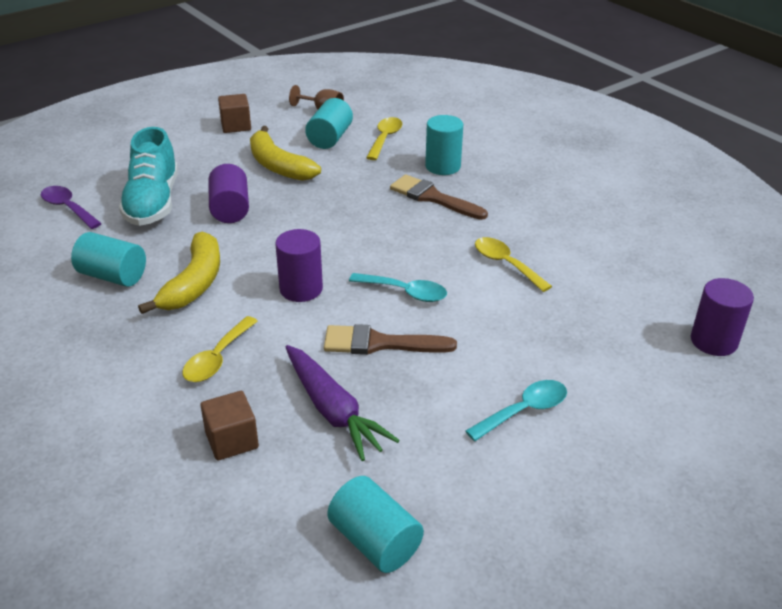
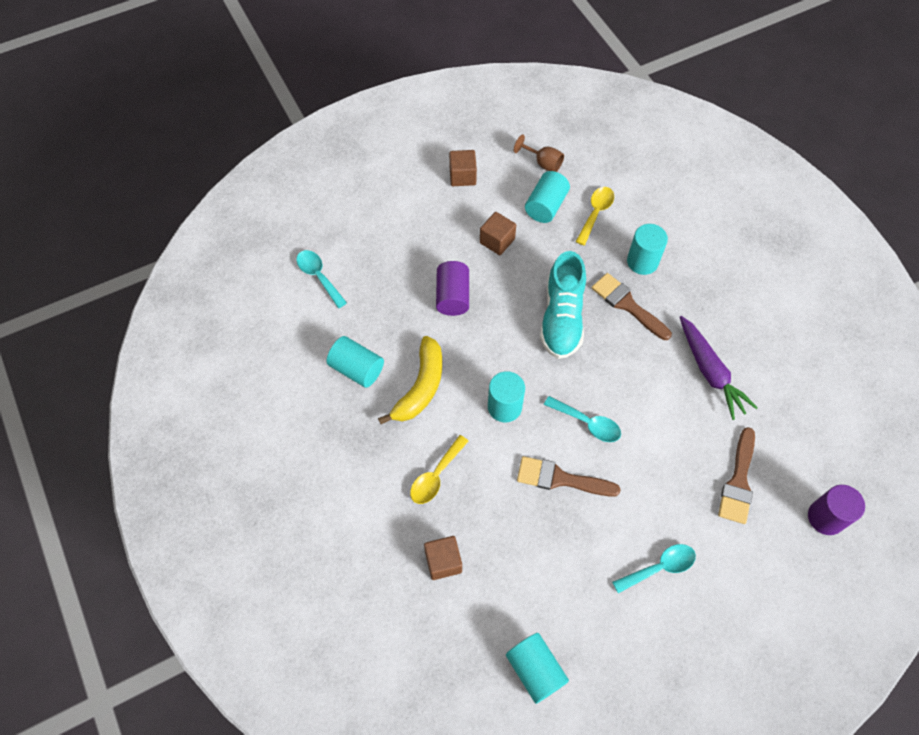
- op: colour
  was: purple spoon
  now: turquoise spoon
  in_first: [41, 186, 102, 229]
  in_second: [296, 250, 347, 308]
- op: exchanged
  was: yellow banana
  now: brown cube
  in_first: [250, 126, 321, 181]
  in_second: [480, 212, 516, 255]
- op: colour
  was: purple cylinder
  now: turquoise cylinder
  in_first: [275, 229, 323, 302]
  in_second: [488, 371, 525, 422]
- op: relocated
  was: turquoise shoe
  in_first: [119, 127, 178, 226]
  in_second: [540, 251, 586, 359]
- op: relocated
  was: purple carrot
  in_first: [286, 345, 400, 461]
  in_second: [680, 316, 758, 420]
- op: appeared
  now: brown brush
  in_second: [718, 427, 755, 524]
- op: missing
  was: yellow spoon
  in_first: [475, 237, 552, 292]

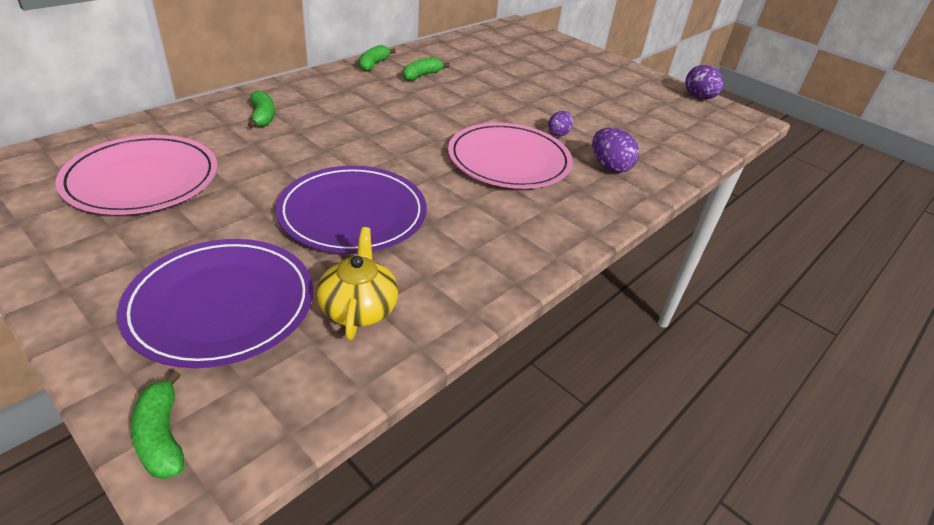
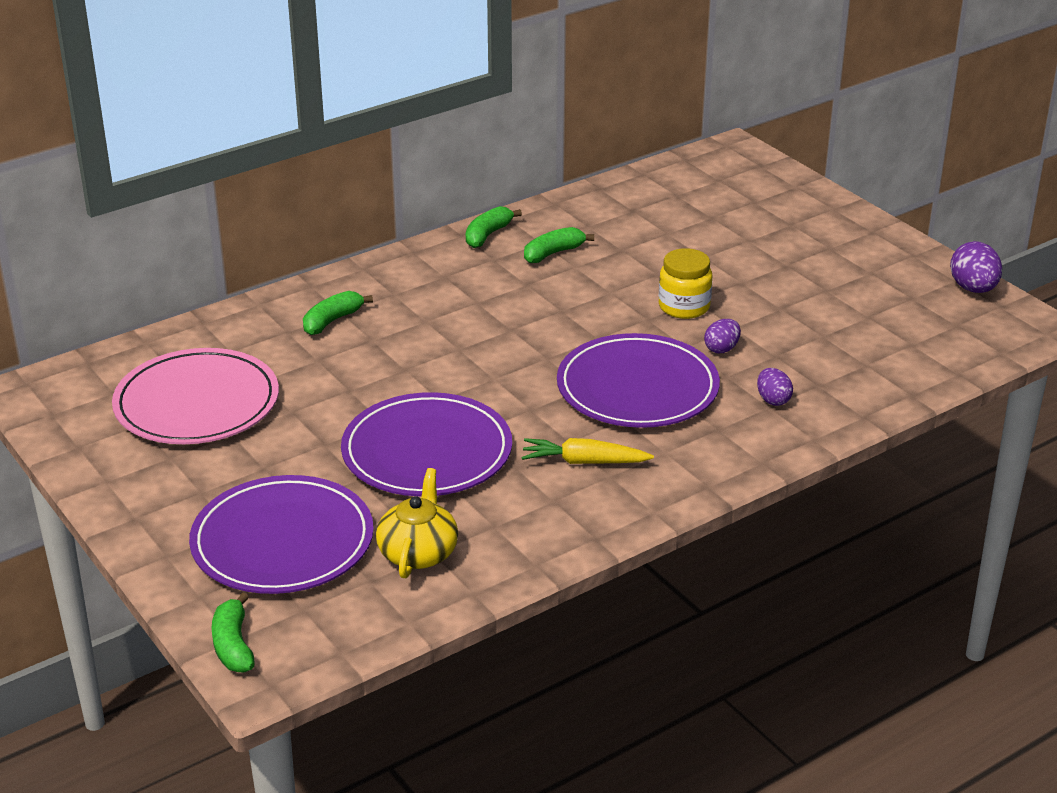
- op: spun
  was: green banana
  in_first: [248, 90, 275, 128]
  in_second: [303, 291, 373, 335]
  clockwise: -135
- op: appeared
  now: yellow carrot
  in_second: [521, 438, 654, 464]
- op: colour
  was: pink plate
  now: purple plate
  in_first: [448, 123, 573, 189]
  in_second: [557, 333, 720, 428]
- op: appeared
  now: yellow jar
  in_second: [659, 248, 712, 319]
- op: size
  was: purple egg
  in_first: [592, 128, 639, 173]
  in_second: [757, 368, 793, 406]
  ratio: 0.63

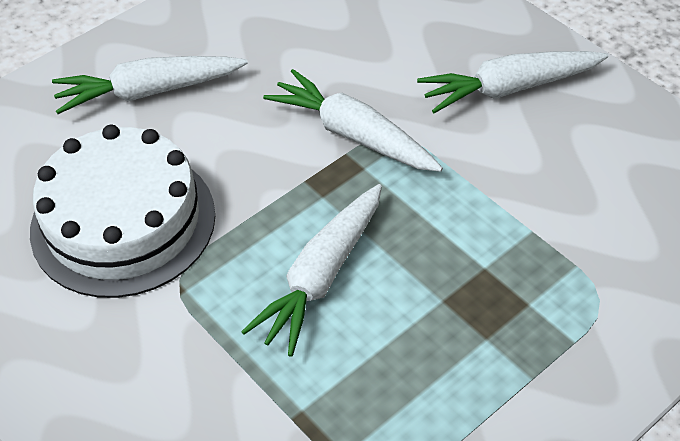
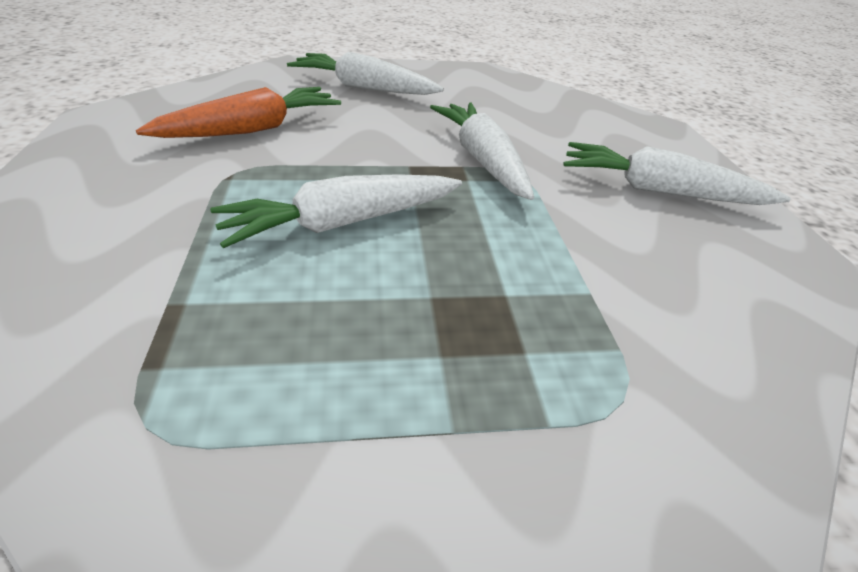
- op: exchanged
  was: white cake
  now: orange carrot
  in_first: [30, 125, 215, 298]
  in_second: [136, 87, 341, 138]

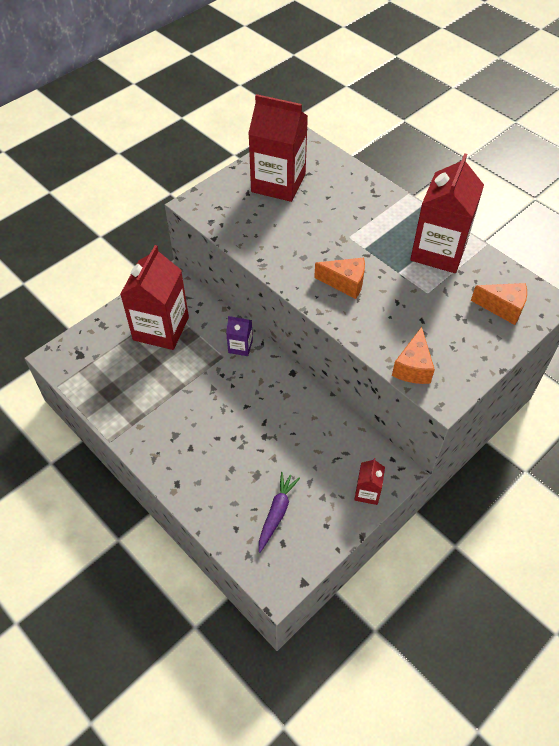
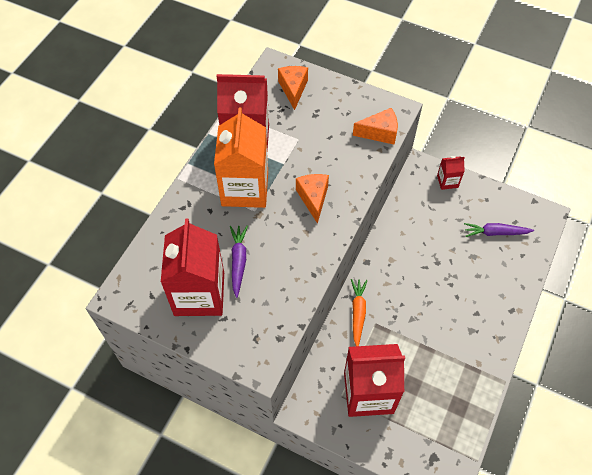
- op: appeared
  now: orange carton
  in_second: [214, 108, 268, 208]
- op: appeared
  now: purple carrot
  in_second: [230, 226, 248, 298]
- op: exchanged
  was: purple carton
  now: orange carrot
  in_first: [226, 316, 253, 356]
  in_second: [351, 279, 368, 346]

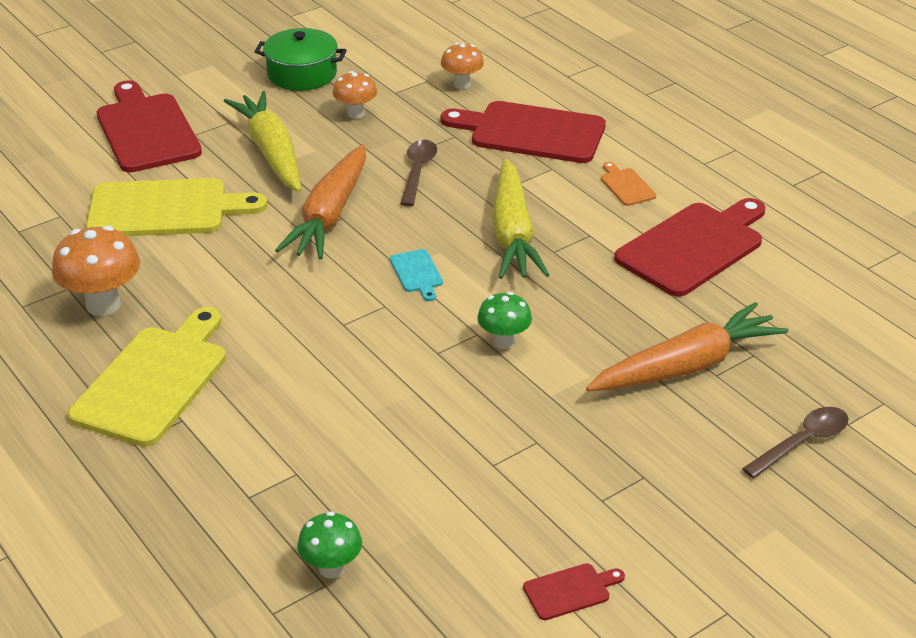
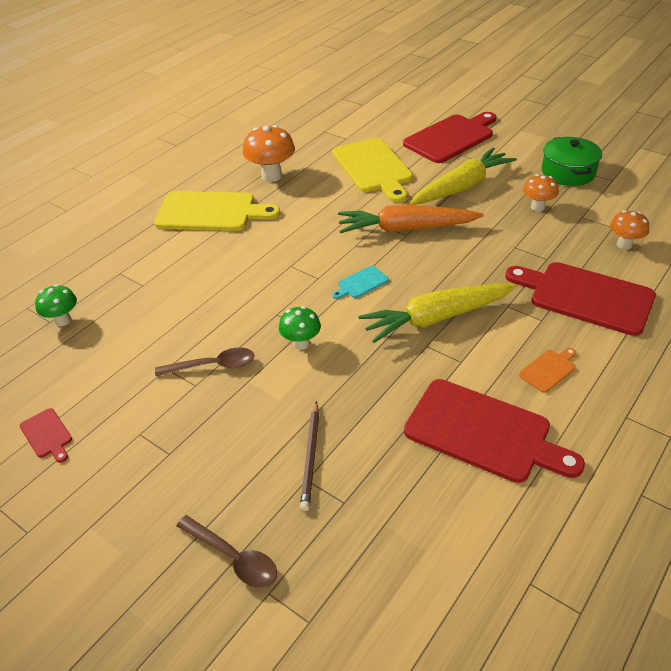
- op: relocated
  was: brown spoon
  in_first: [400, 140, 437, 206]
  in_second: [155, 347, 254, 376]
- op: exchanged
  was: orange carrot
  now: brown pencil
  in_first: [586, 302, 788, 391]
  in_second: [300, 401, 319, 511]
- op: spun
  was: red cutting board
  in_first: [440, 101, 606, 163]
  in_second: [505, 262, 656, 336]
  clockwise: -60

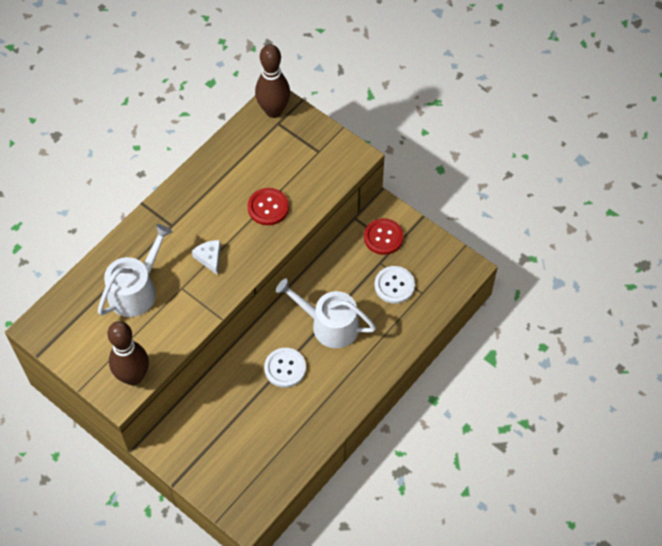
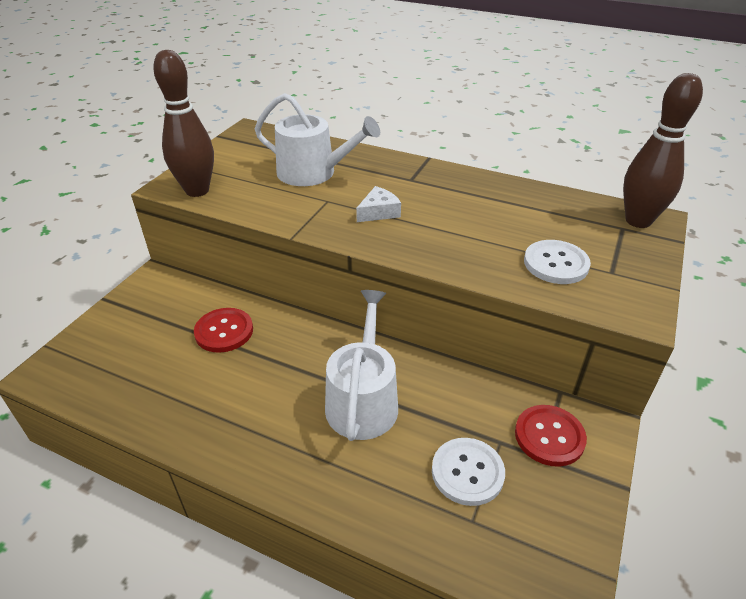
- op: relocated
  was: red button
  in_first: [248, 188, 289, 225]
  in_second: [194, 308, 253, 353]
- op: relocated
  was: white button
  in_first: [264, 348, 306, 388]
  in_second: [524, 240, 591, 284]

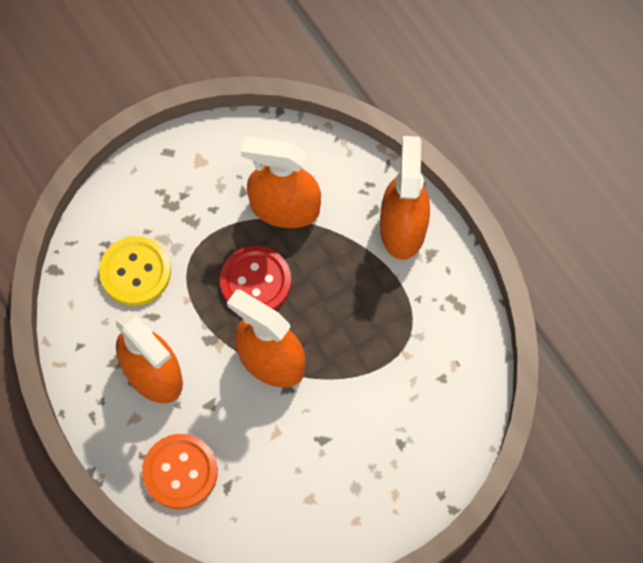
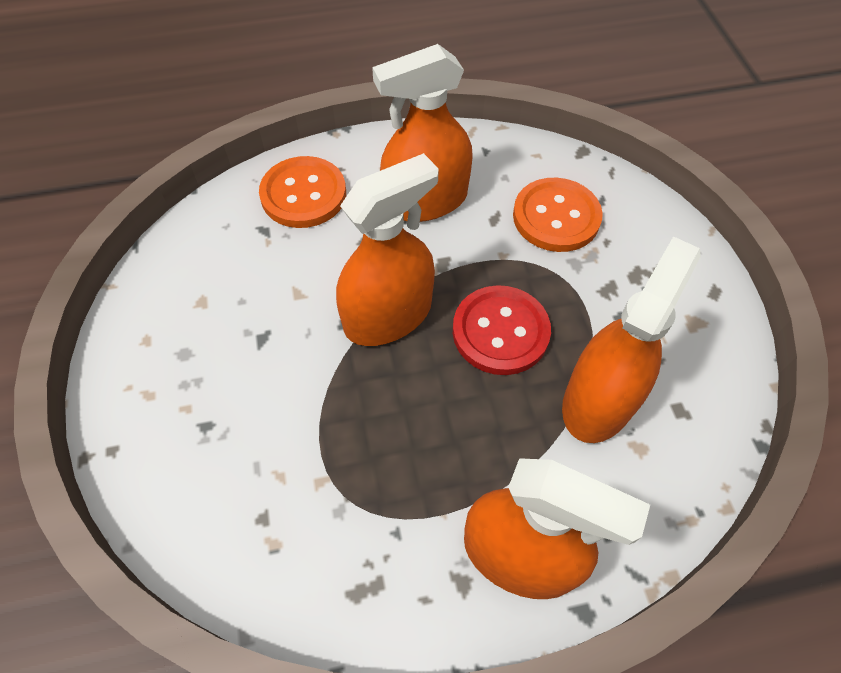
- op: colour
  was: yellow button
  now: orange button
  in_first: [99, 236, 171, 306]
  in_second: [513, 178, 603, 252]

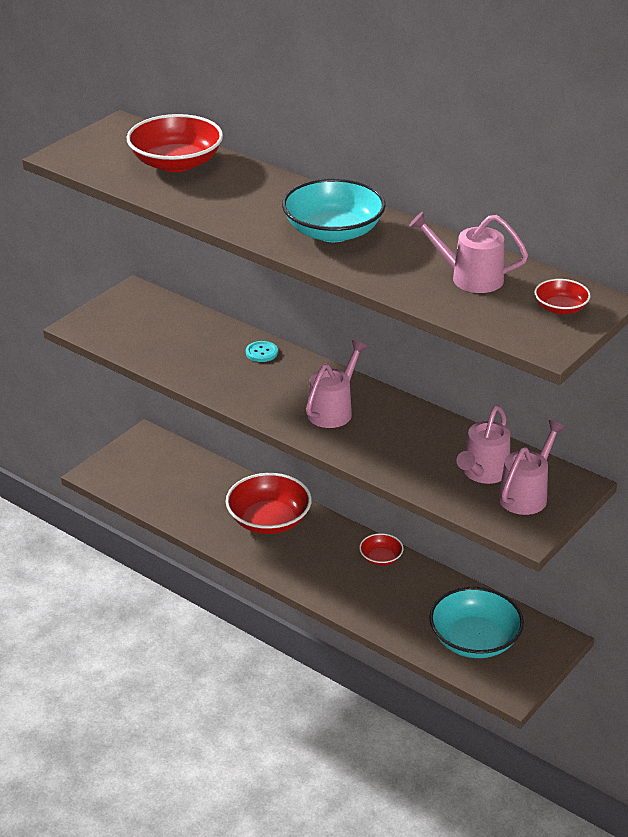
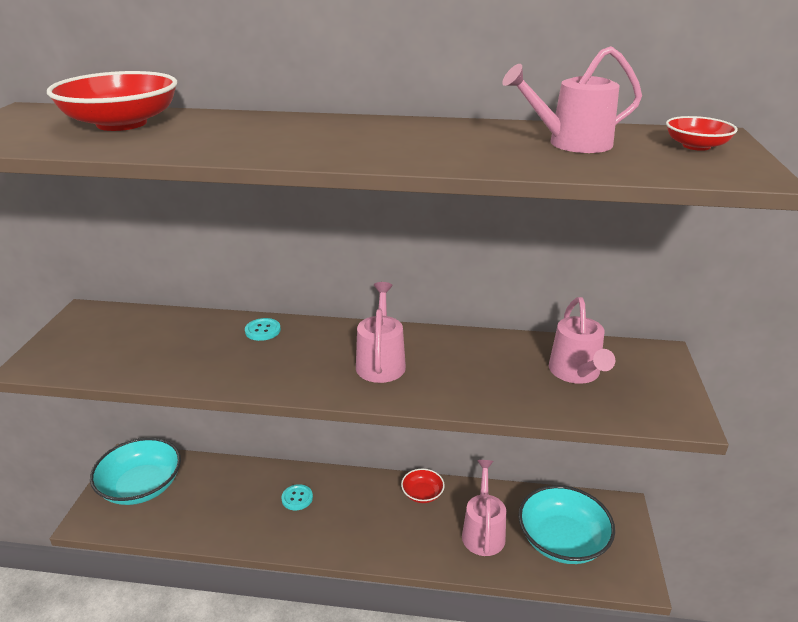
- op: relocated
  was: turquoise bowl
  in_first: [282, 178, 386, 242]
  in_second: [90, 437, 181, 505]
- op: exchanged
  was: red bowl
  now: turquoise button
  in_first: [226, 473, 312, 534]
  in_second: [281, 484, 313, 510]
- op: relocated
  was: pink watering can
  in_first: [499, 420, 566, 515]
  in_second: [462, 460, 506, 556]

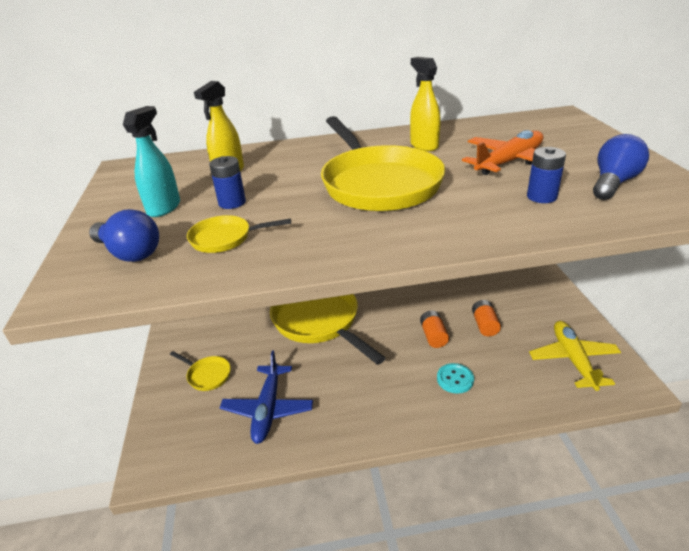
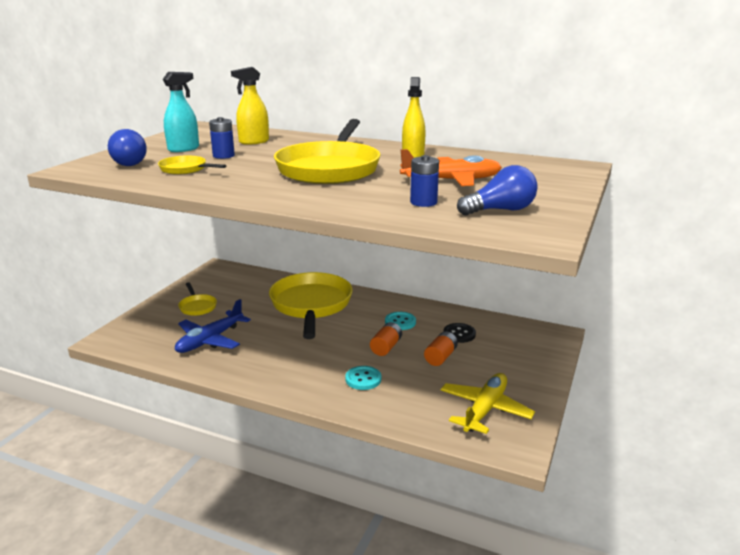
- op: appeared
  now: turquoise button
  in_second: [385, 312, 416, 330]
- op: appeared
  now: black button
  in_second: [443, 323, 476, 343]

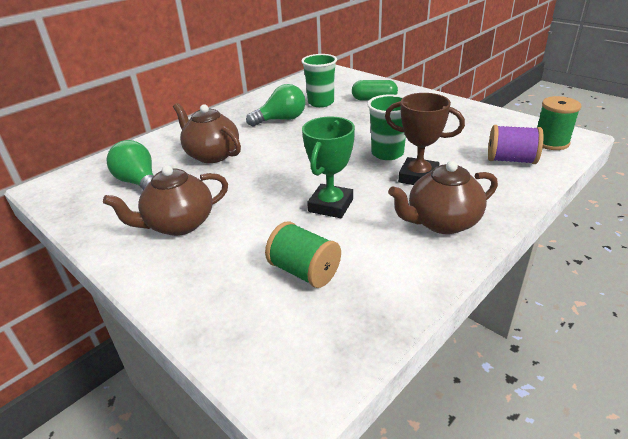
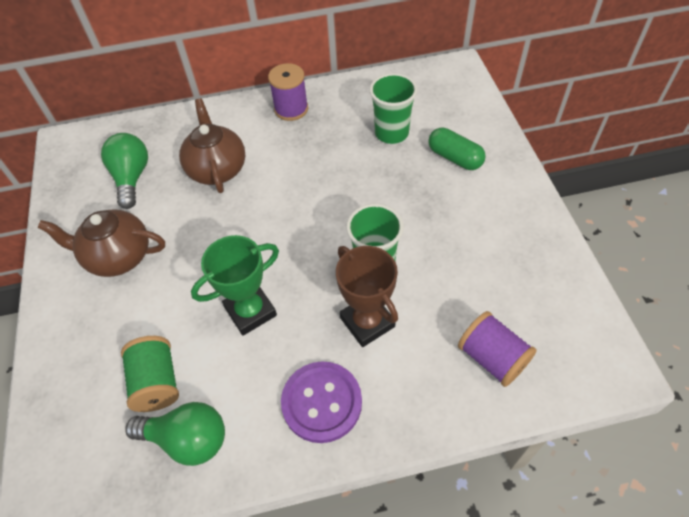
- op: relocated
  was: green light bulb
  in_first: [246, 84, 305, 127]
  in_second: [126, 402, 225, 466]
- op: appeared
  now: purple spool
  in_second: [268, 63, 308, 121]
- op: exchanged
  was: brown teapot
  now: purple button
  in_first: [388, 161, 498, 234]
  in_second: [281, 361, 362, 443]
- op: missing
  was: green spool
  in_first: [537, 96, 581, 150]

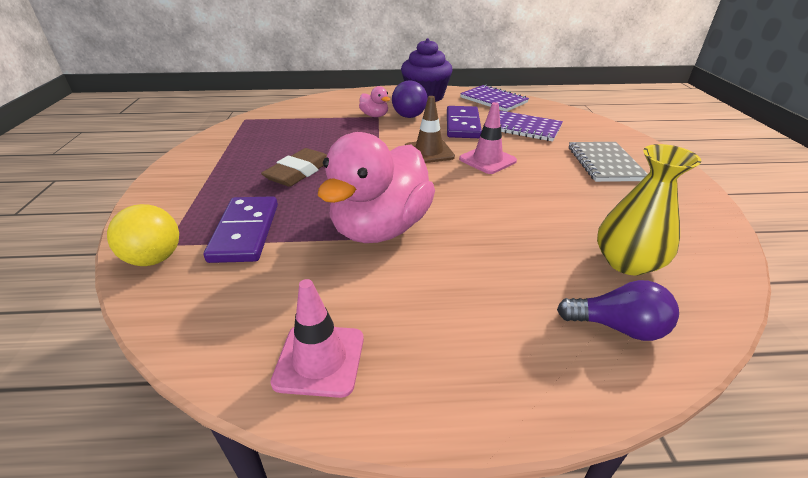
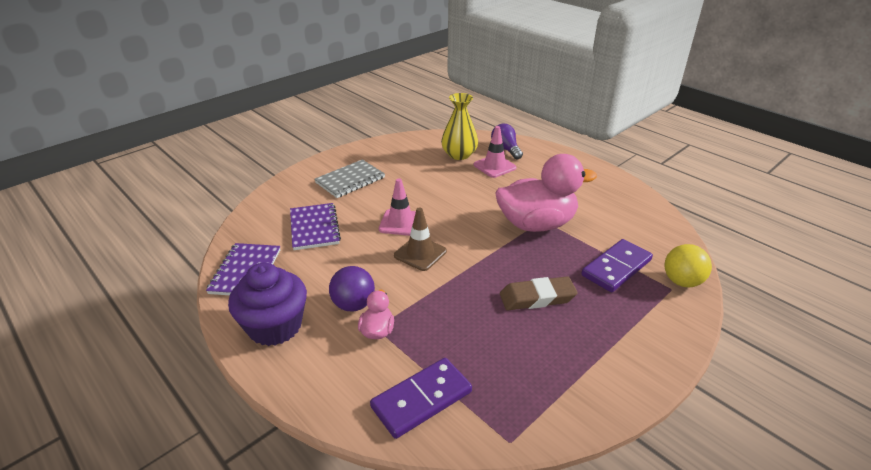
- op: relocated
  was: purple domino
  in_first: [447, 106, 482, 138]
  in_second: [370, 358, 472, 439]
- op: relocated
  was: pink traffic cone
  in_first: [270, 279, 364, 398]
  in_second: [474, 126, 516, 178]

